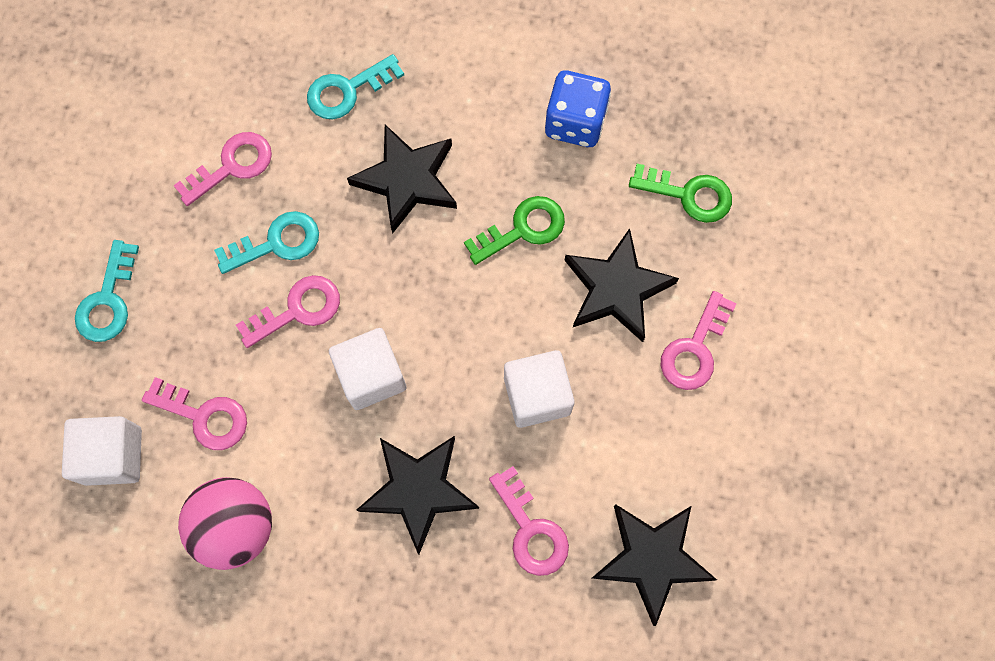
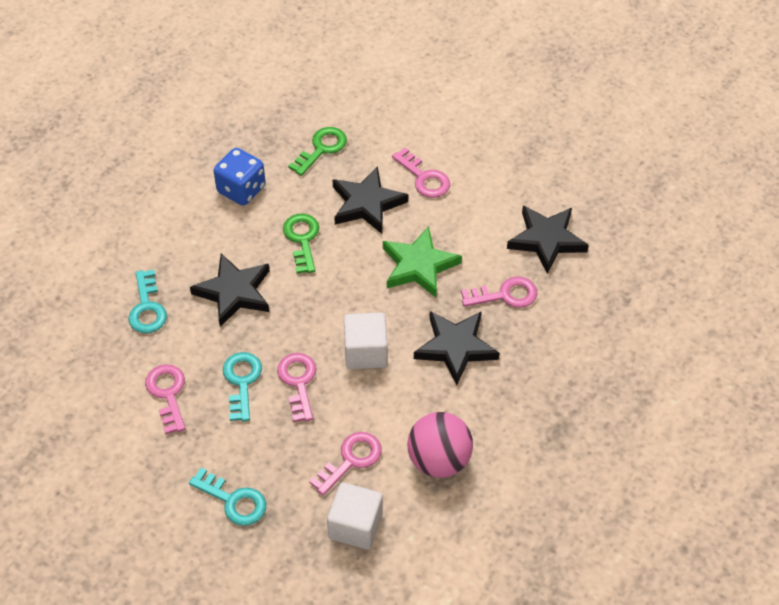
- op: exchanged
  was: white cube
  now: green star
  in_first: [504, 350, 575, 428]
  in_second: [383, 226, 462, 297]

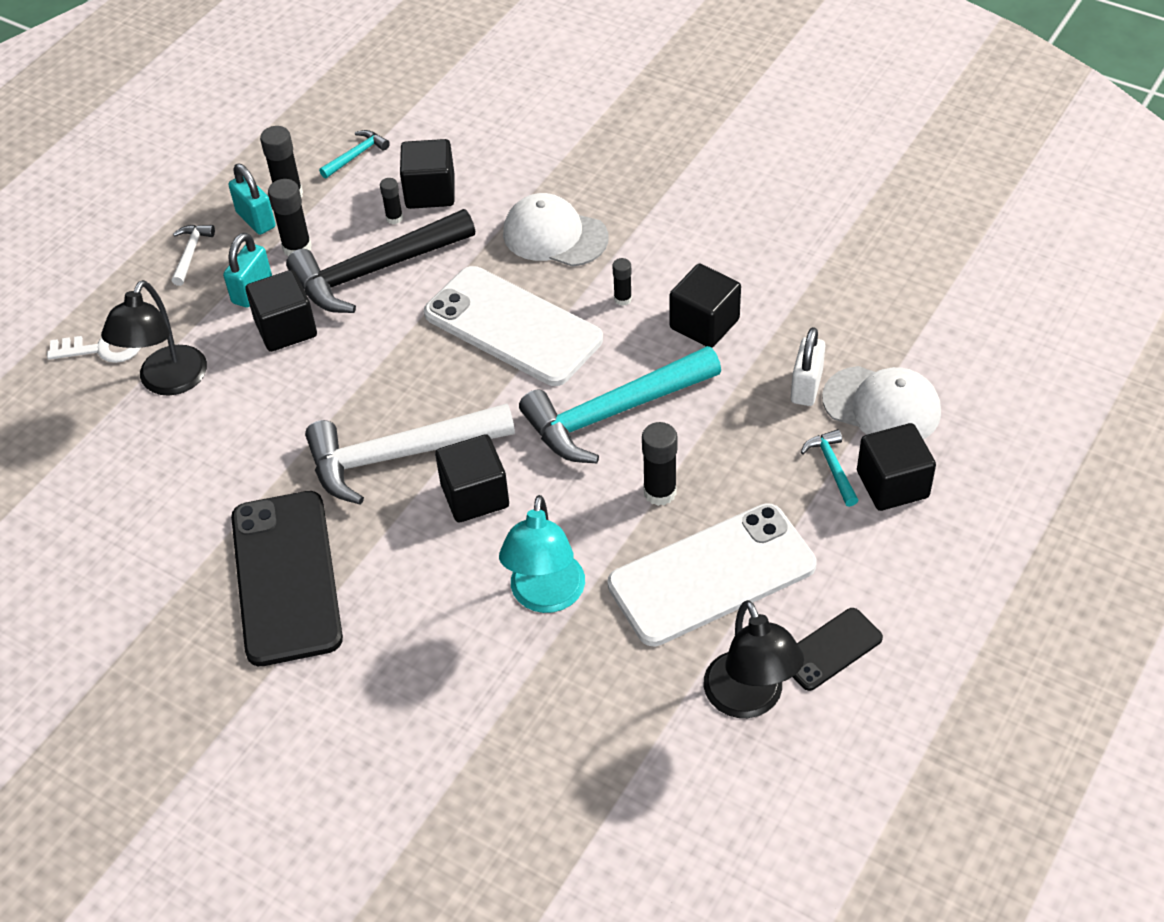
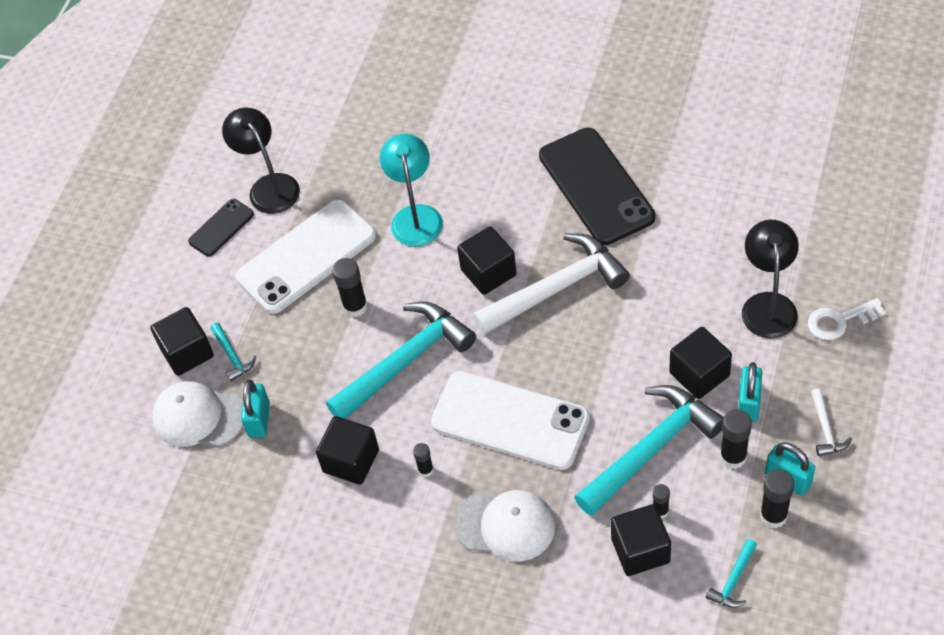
- op: colour
  was: white padlock
  now: turquoise padlock
  in_first: [791, 327, 825, 406]
  in_second: [241, 380, 270, 438]
- op: colour
  was: black hammer
  now: turquoise hammer
  in_first: [286, 209, 475, 313]
  in_second: [574, 385, 724, 516]

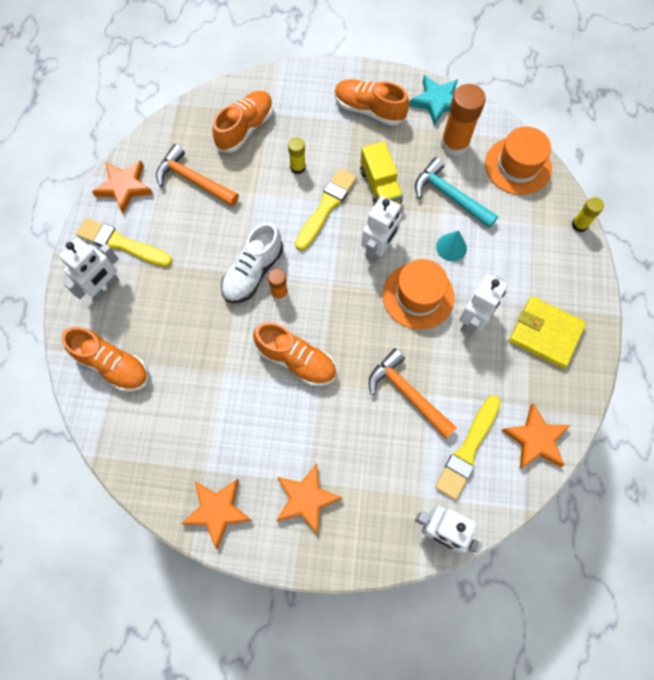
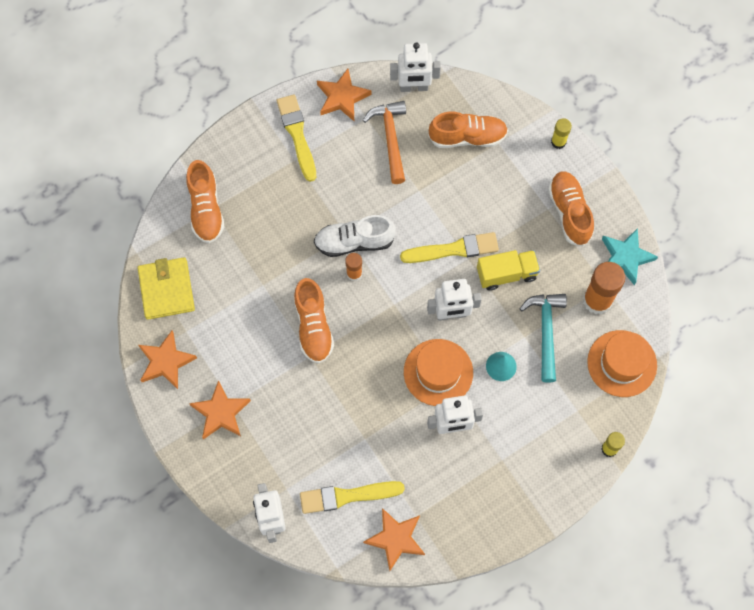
- op: relocated
  was: yellow wallet
  in_first: [509, 296, 586, 368]
  in_second: [138, 257, 195, 320]
- op: relocated
  was: white robot
  in_first: [59, 238, 119, 301]
  in_second: [390, 42, 441, 92]
- op: spun
  was: yellow truck
  in_first: [360, 141, 403, 205]
  in_second: [477, 250, 540, 291]
  clockwise: -135
- op: relocated
  was: yellow glue stick
  in_first: [288, 137, 306, 174]
  in_second: [551, 118, 572, 149]
- op: missing
  was: orange hammer
  in_first: [369, 348, 457, 439]

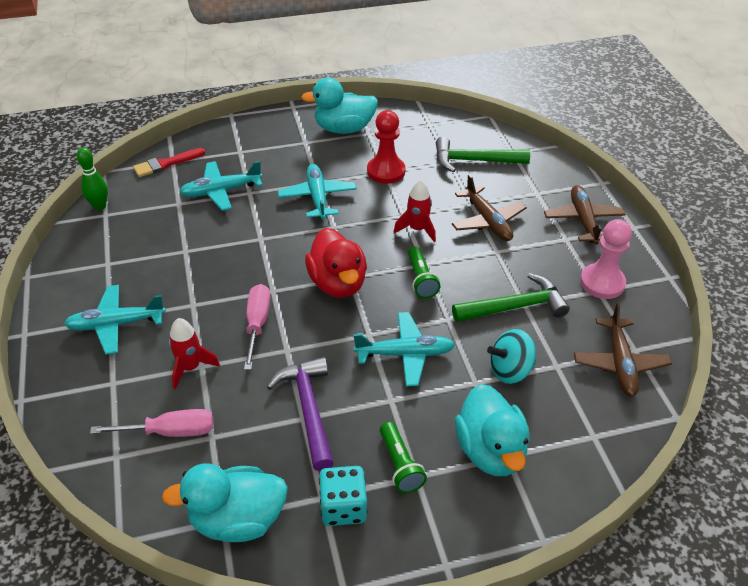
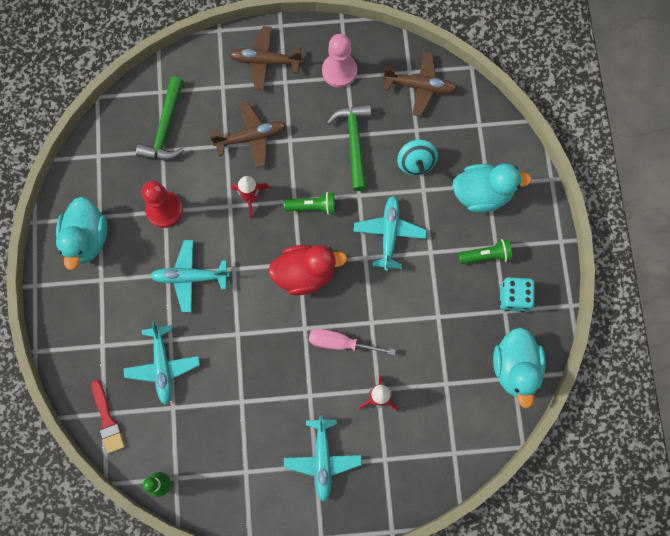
- op: missing
  was: pink screwdriver
  in_first: [90, 409, 213, 437]
- op: missing
  was: purple hammer
  in_first: [267, 357, 334, 471]

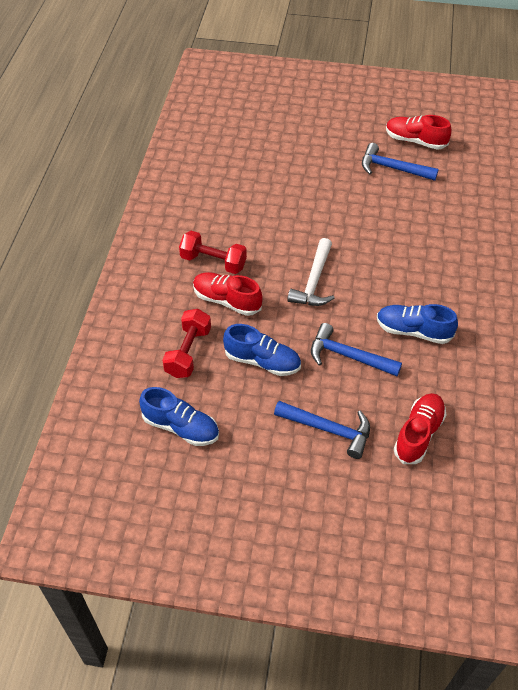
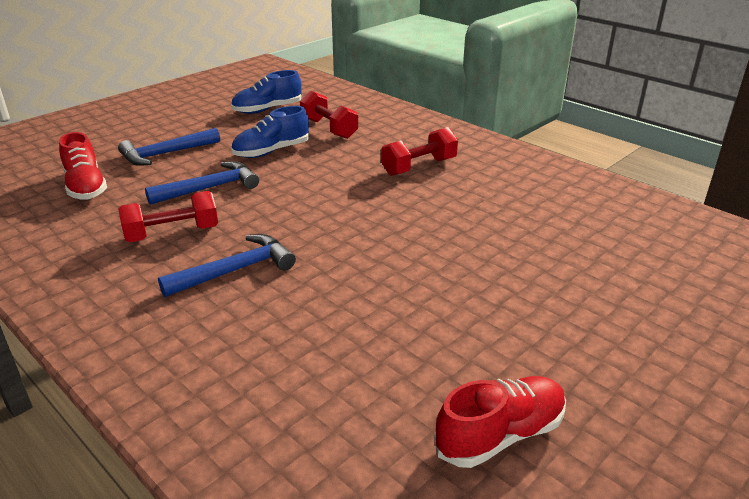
- op: exchanged
  was: blue shoe
  now: red dumbbell
  in_first: [377, 304, 458, 344]
  in_second: [118, 191, 218, 242]
- op: relocated
  was: blue hammer
  in_first: [362, 143, 439, 181]
  in_second: [158, 234, 296, 297]
- op: missing
  was: red shoe
  in_first: [193, 272, 263, 316]
- op: missing
  was: white hammer
  in_first: [287, 238, 335, 306]

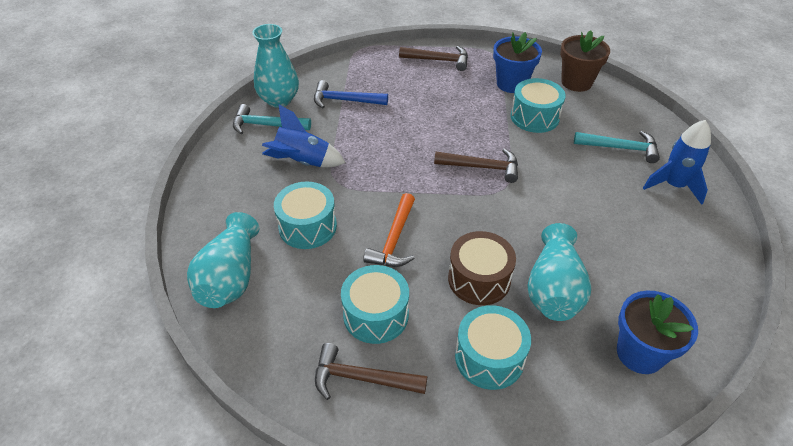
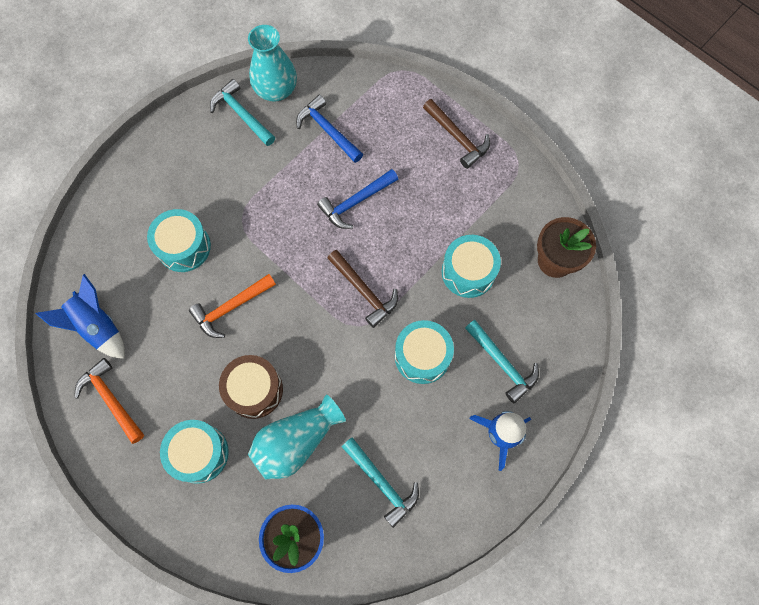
- op: relocated
  was: blue rocket
  in_first: [262, 105, 346, 167]
  in_second: [35, 274, 125, 359]
- op: colour
  was: brown hammer
  now: orange hammer
  in_first: [315, 343, 427, 400]
  in_second: [74, 358, 144, 444]
- op: appeared
  now: blue hammer
  in_second: [317, 169, 398, 229]
- op: appeared
  now: turquoise hammer
  in_second: [342, 437, 419, 528]
- op: relocated
  was: turquoise drum
  in_first: [341, 265, 409, 344]
  in_second: [395, 320, 454, 384]
- op: missing
  was: turquoise vase
  in_first: [187, 212, 259, 308]
- op: missing
  was: blue flower pot
  in_first: [493, 32, 542, 93]

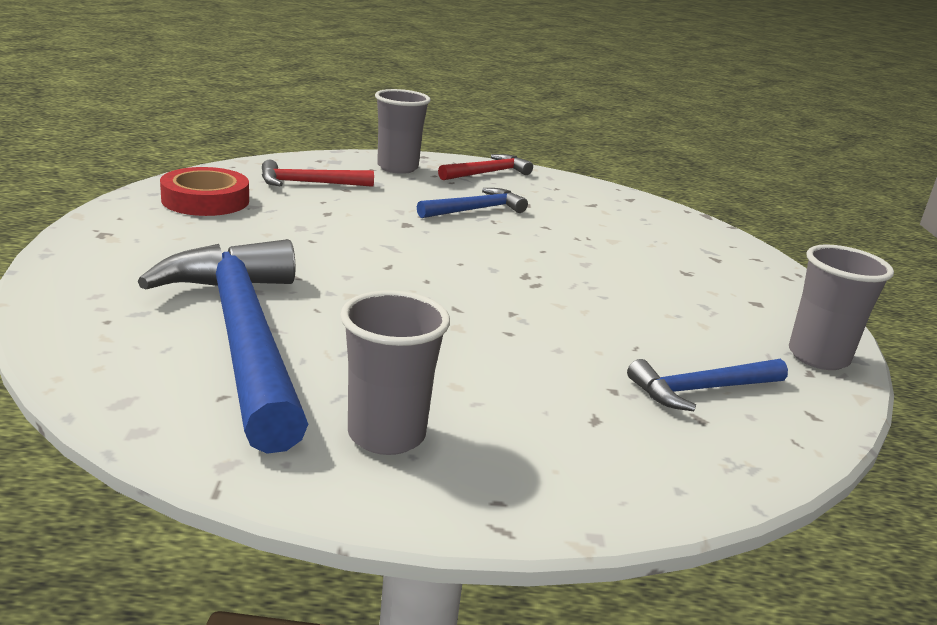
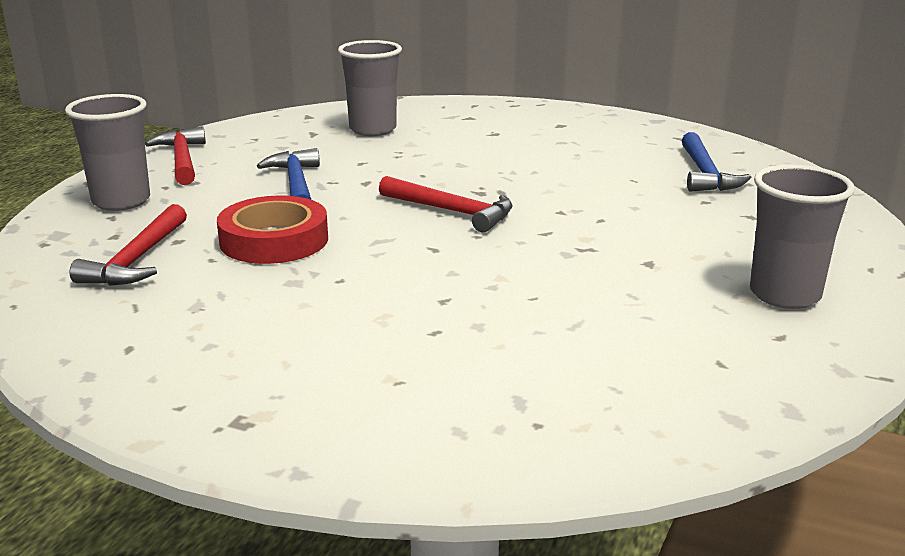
- op: relocated
  was: red tape
  in_first: [160, 167, 249, 216]
  in_second: [217, 196, 328, 264]
- op: relocated
  was: grey cup
  in_first: [789, 244, 894, 370]
  in_second: [338, 40, 402, 136]
- op: appeared
  now: red hammer
  in_second: [379, 176, 513, 233]
- op: missing
  was: blue hammer
  in_first: [137, 239, 308, 454]

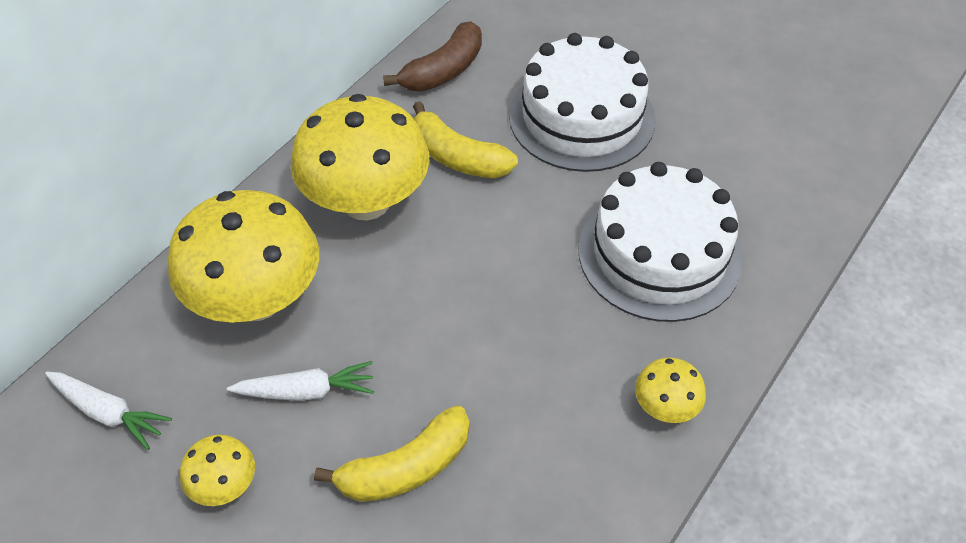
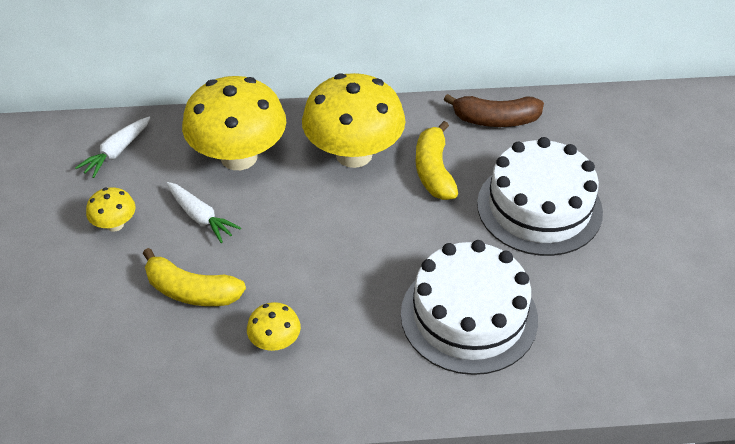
- op: spun
  was: white carrot
  in_first: [45, 372, 172, 450]
  in_second: [75, 117, 150, 178]
  clockwise: 45
- op: relocated
  was: yellow mushroom
  in_first: [635, 357, 706, 423]
  in_second: [247, 302, 301, 351]

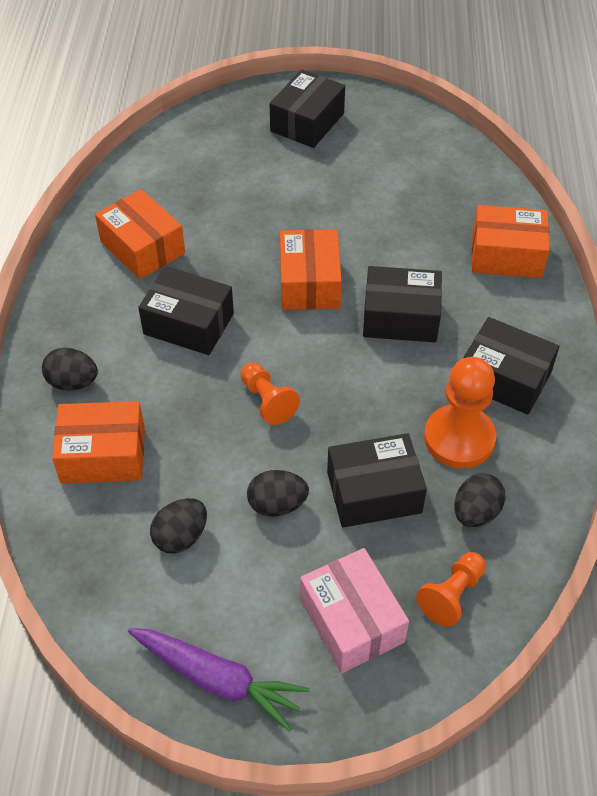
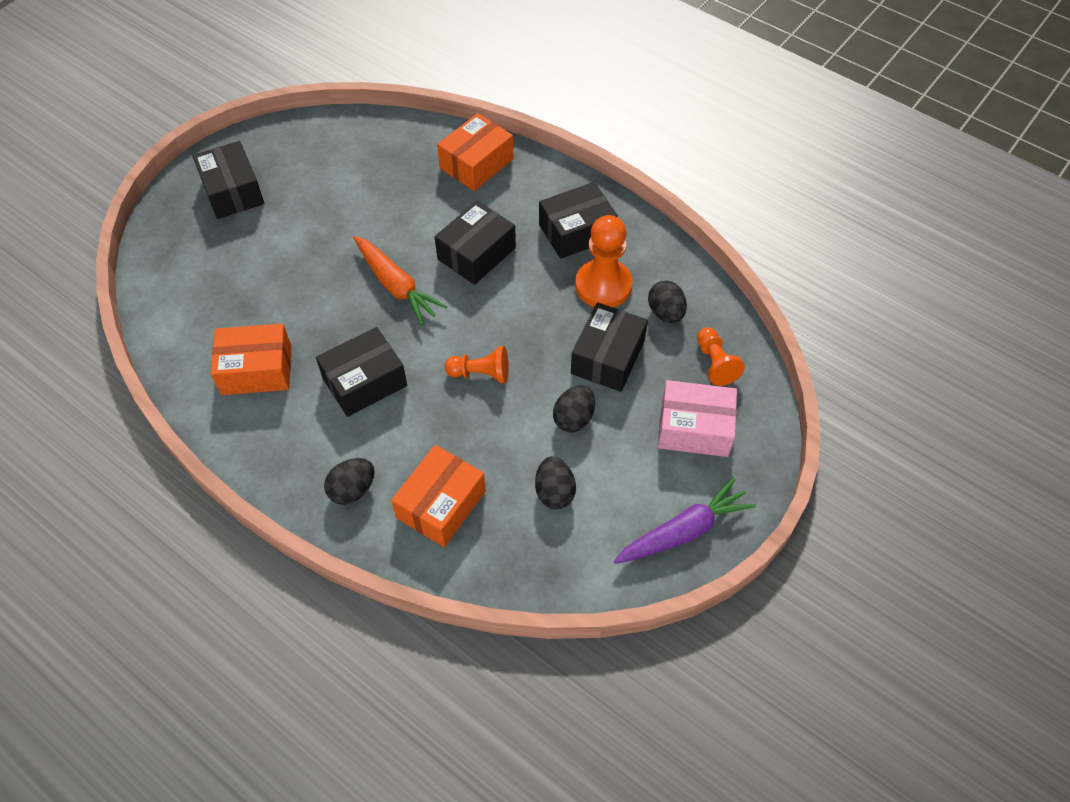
- op: exchanged
  was: orange box
  now: orange carrot
  in_first: [280, 229, 342, 310]
  in_second: [353, 236, 447, 325]

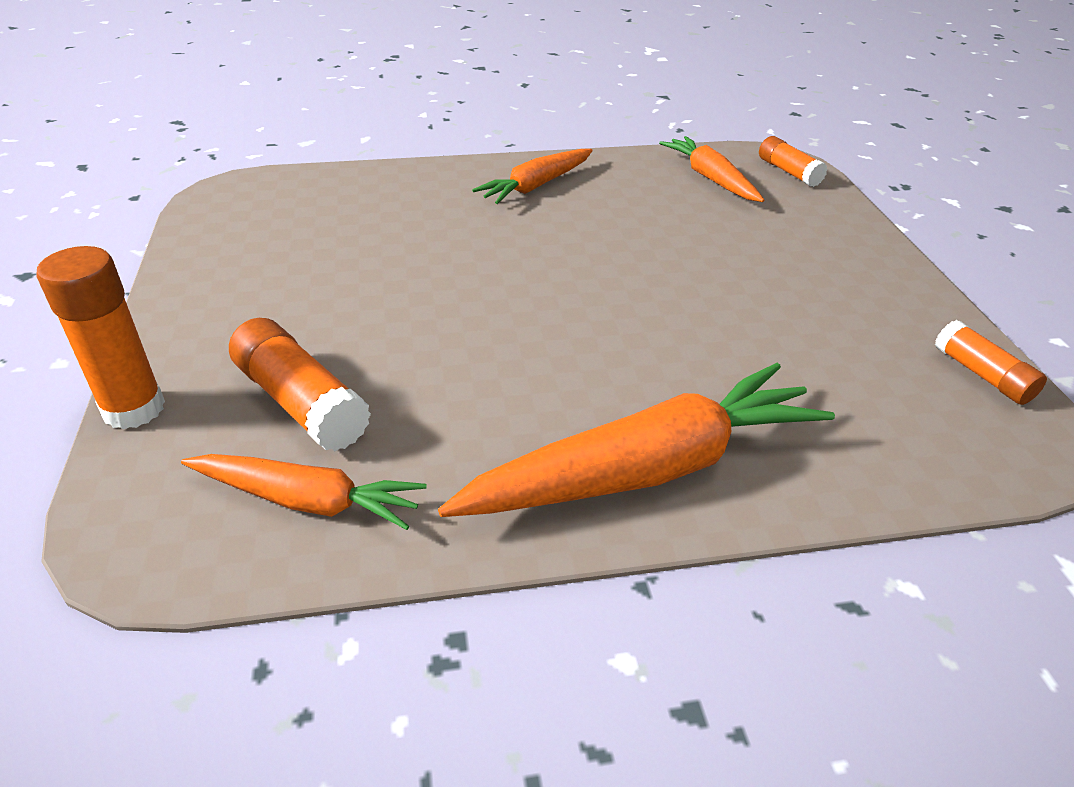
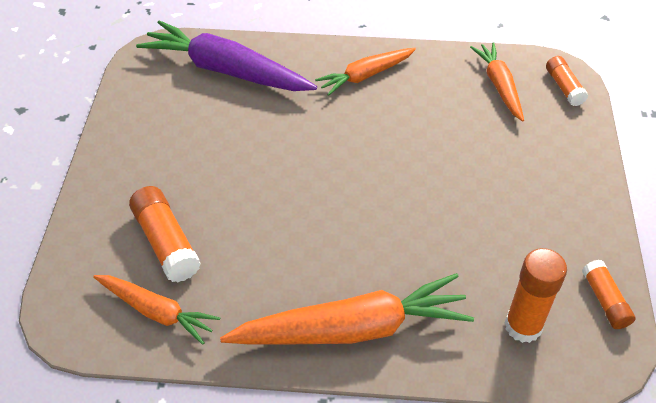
- op: appeared
  now: purple carrot
  in_second: [136, 20, 317, 91]
- op: relocated
  was: orange glue stick
  in_first: [37, 246, 165, 429]
  in_second: [505, 248, 567, 343]

